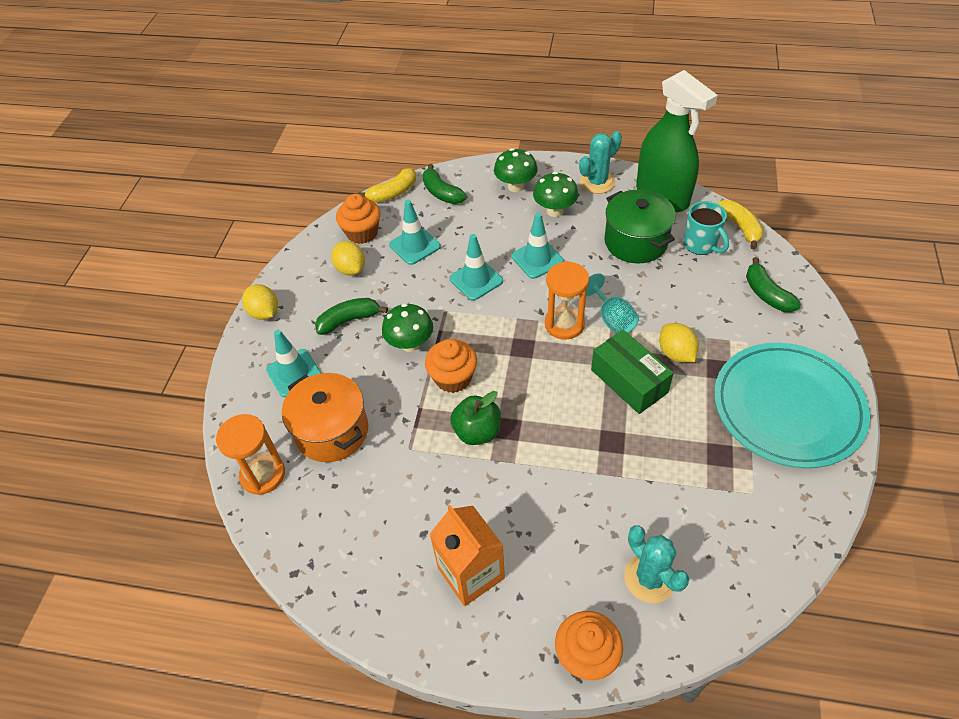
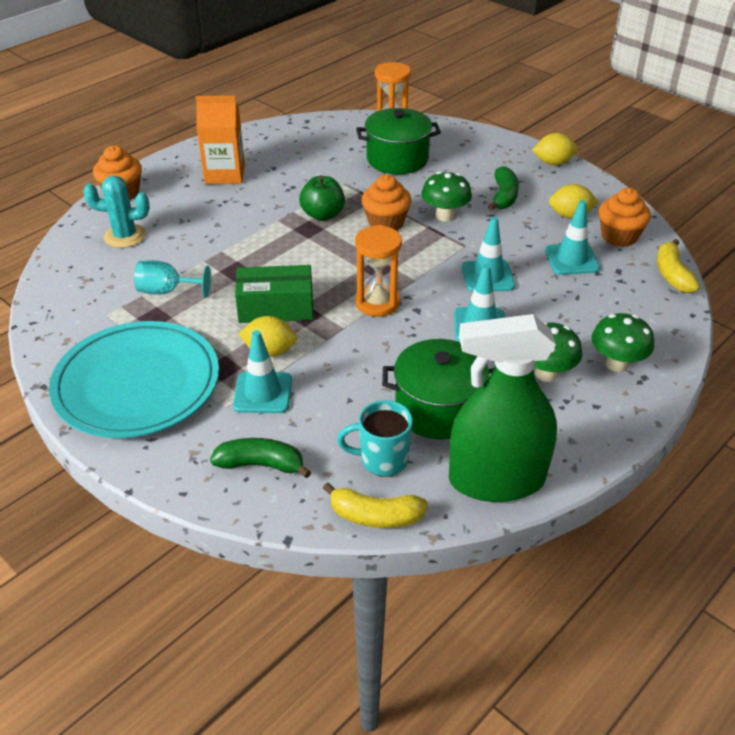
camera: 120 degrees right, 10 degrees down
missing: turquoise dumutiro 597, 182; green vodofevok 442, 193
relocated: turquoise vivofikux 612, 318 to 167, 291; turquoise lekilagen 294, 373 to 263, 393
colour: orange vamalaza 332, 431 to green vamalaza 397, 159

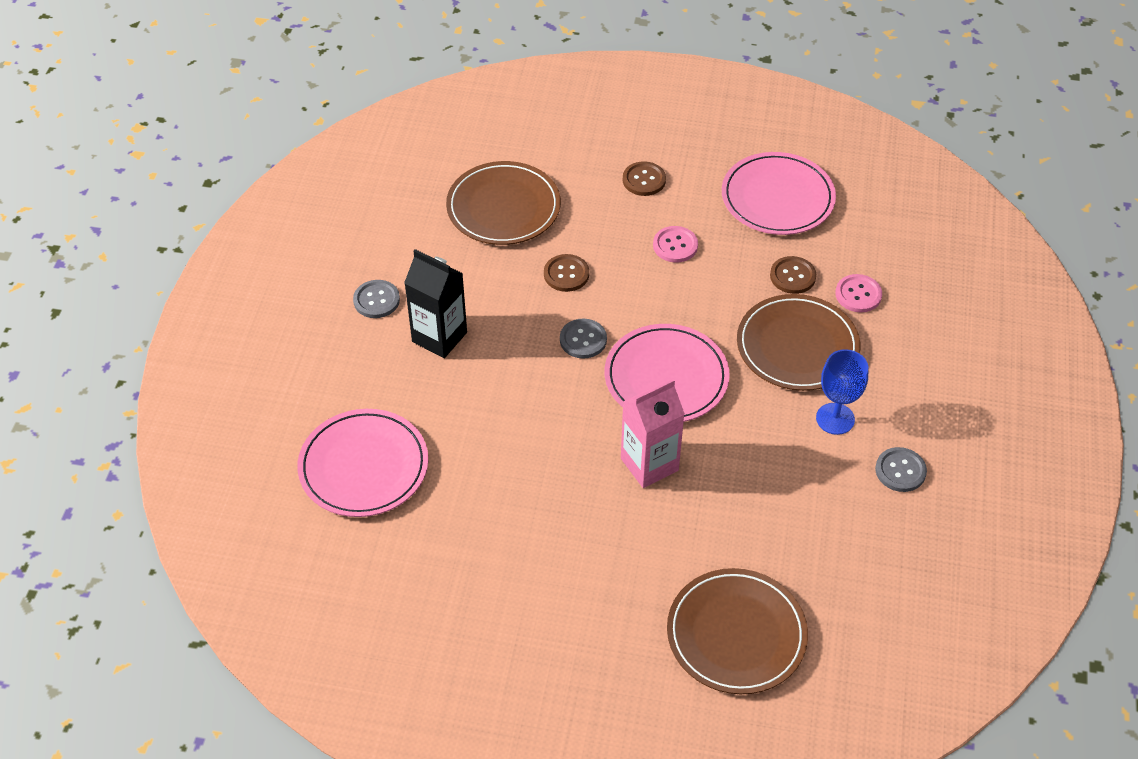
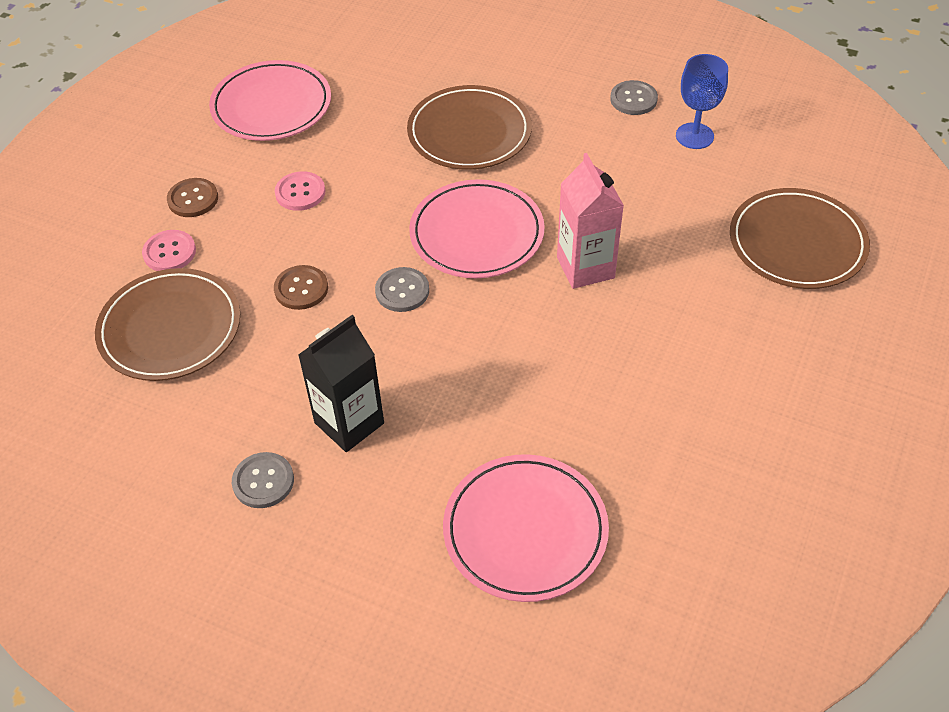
camera: 75 degrees left, 0 degrees up
missing: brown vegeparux 792, 276
relocated: pink vegeparux 858, 294 to 169, 252; blue vivofikux 835, 419 to 694, 136

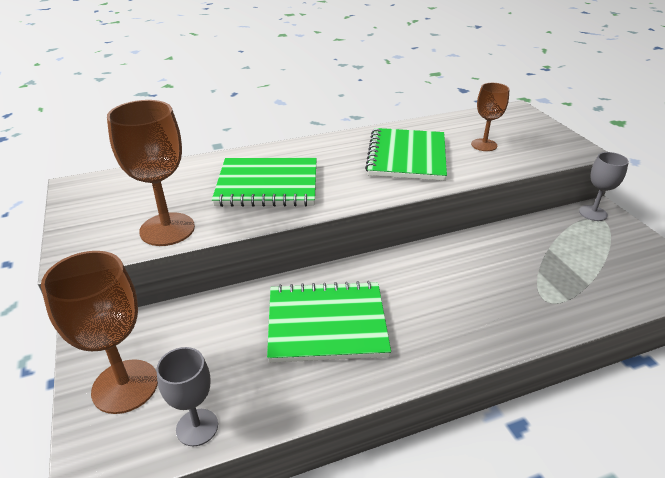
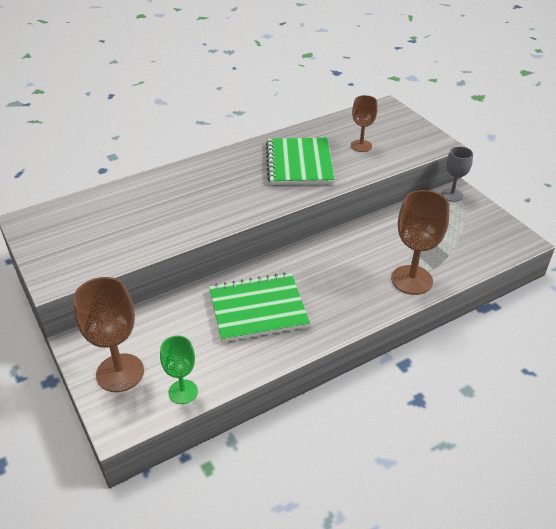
camera: 10 degrees left, 5 degrees up
missing: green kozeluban 267, 185
relocated: brown vivofikux 167, 229 to 411, 280
colour: grey vivofikux 197, 427 to green vivofikux 183, 392

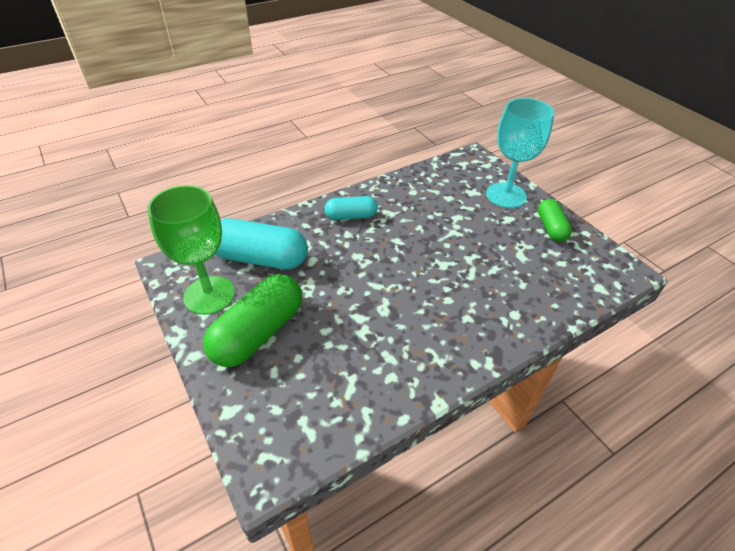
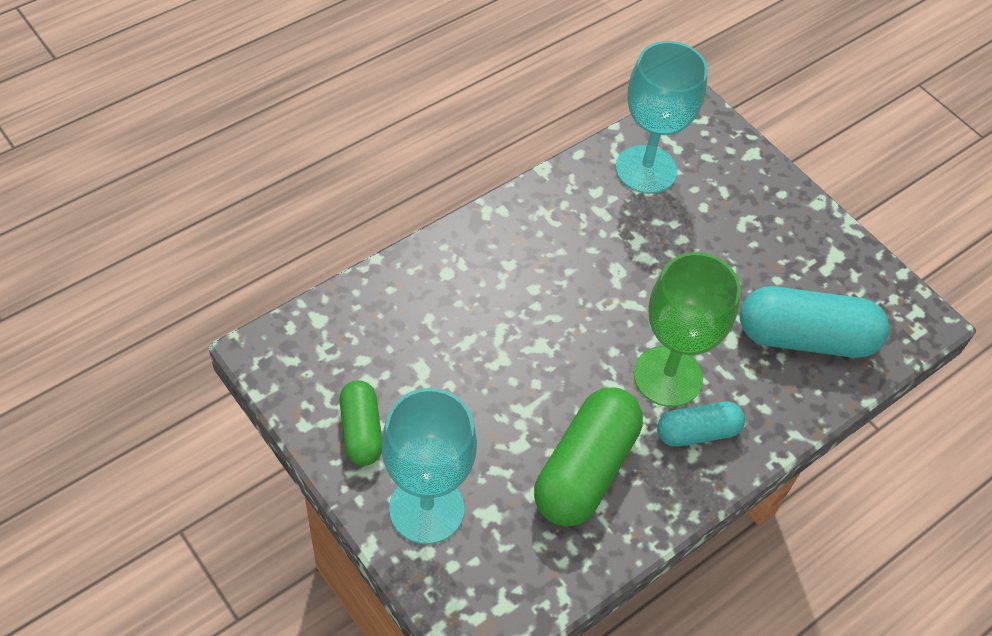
camera: 170 degrees right, 10 degrees up
appeared: turquoise vivofikux 646, 169
relocated: green vivofikux 209, 295 to 667, 376; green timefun 258, 333 to 585, 469

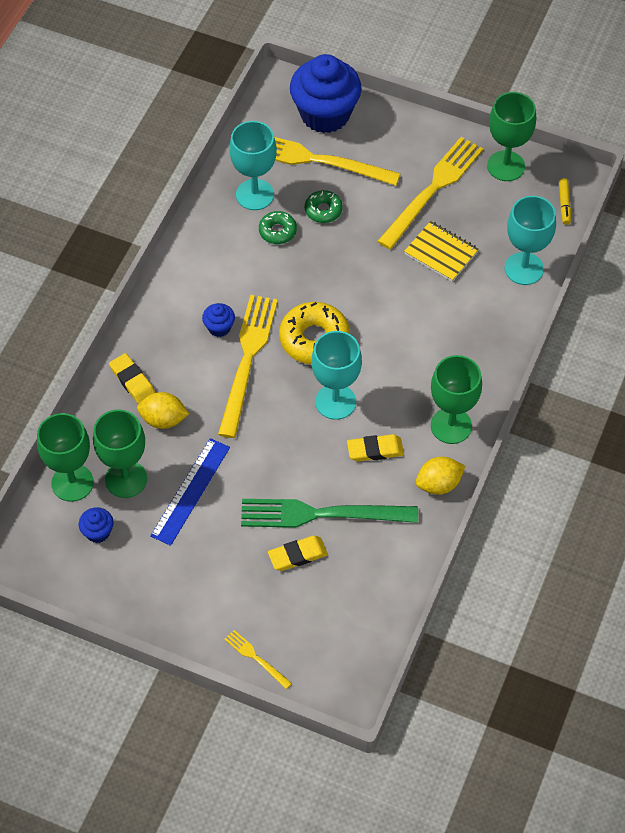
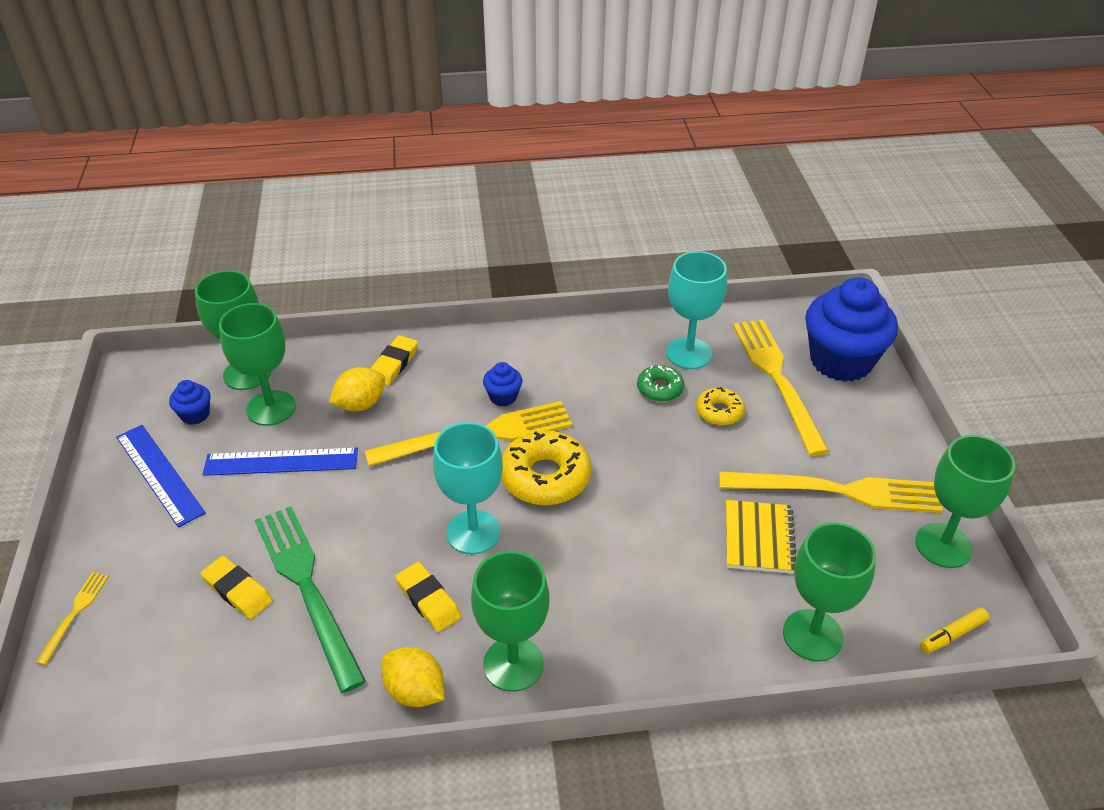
camera: 60 degrees right, 15 degrees down
appeared: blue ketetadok 159, 474
colour: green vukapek 323, 210 to yellow vukapek 719, 412; turquoise vivofikux 524, 268 to green vivofikux 812, 635
spun: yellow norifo 163, 419 = 360, 404 75 degrees clockwise

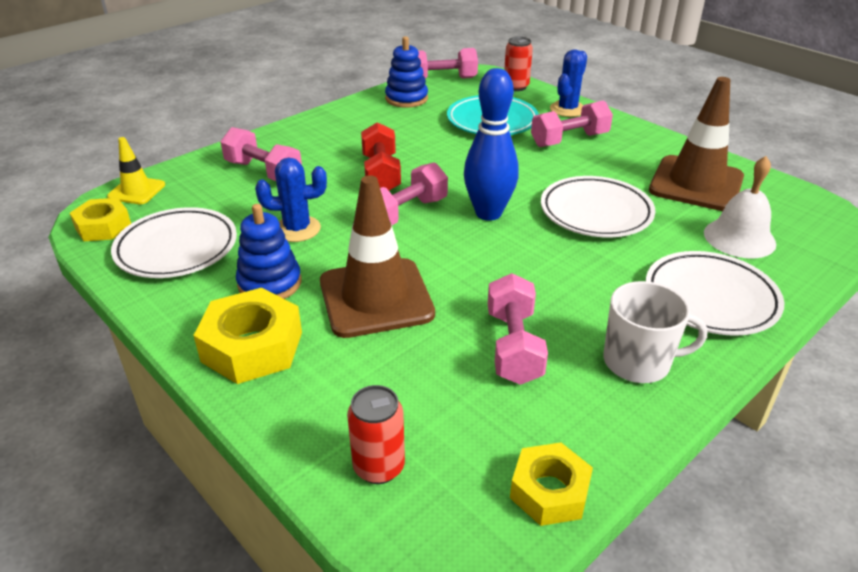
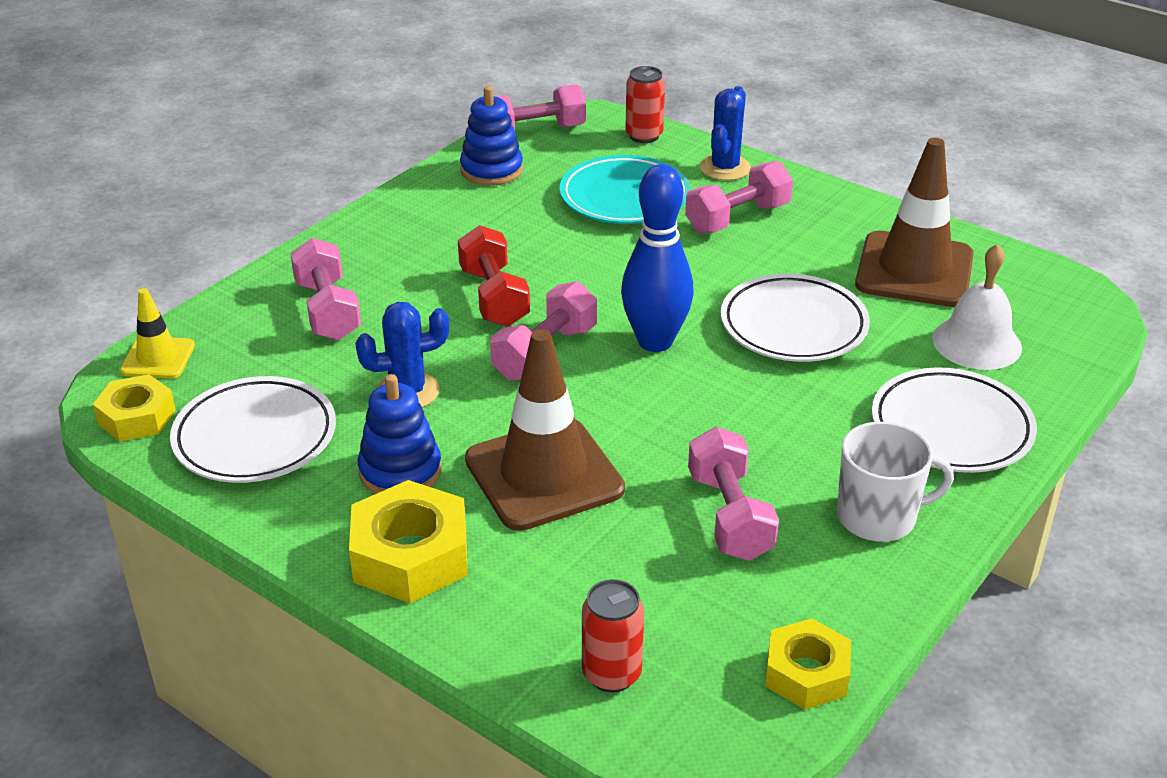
camera: 10 degrees left, 0 degrees up
spun: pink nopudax 263, 172 = 327, 310 45 degrees clockwise

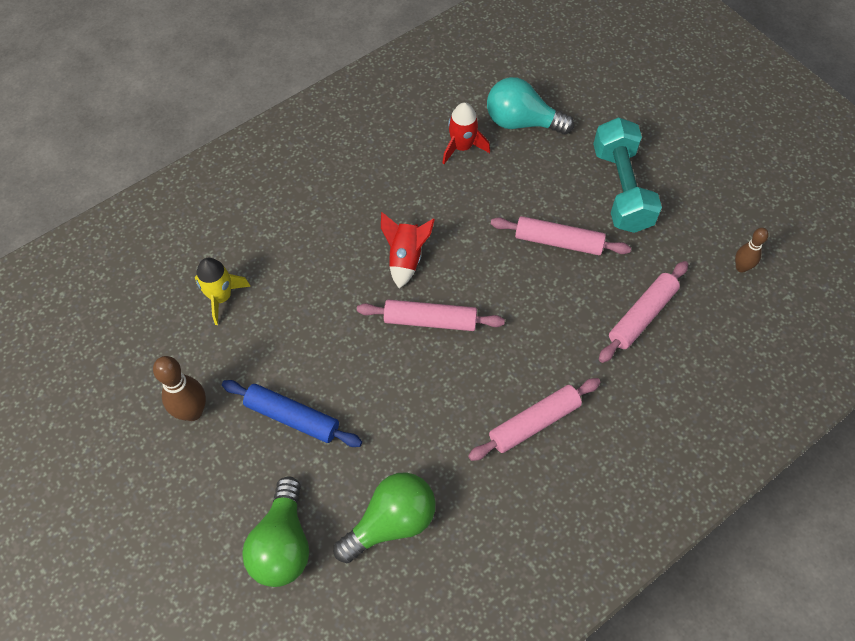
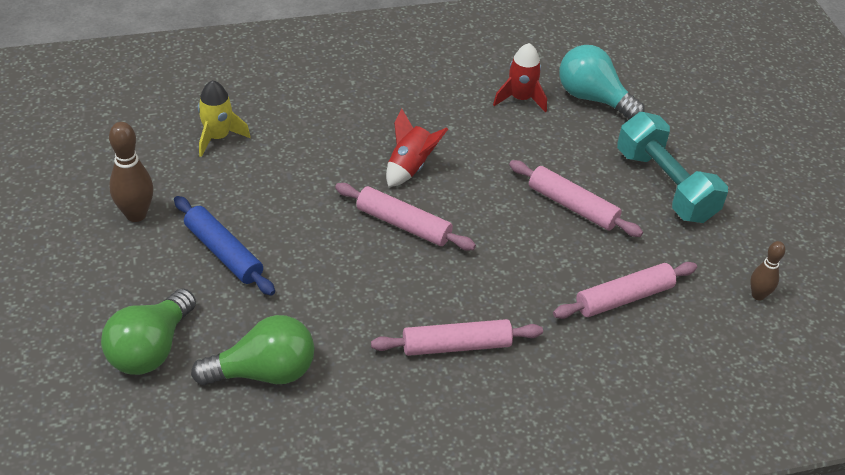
camera: 20 degrees right, 15 degrees down
spun: turquoise nopudax 621, 189 = 665, 185 45 degrees counterclockwise

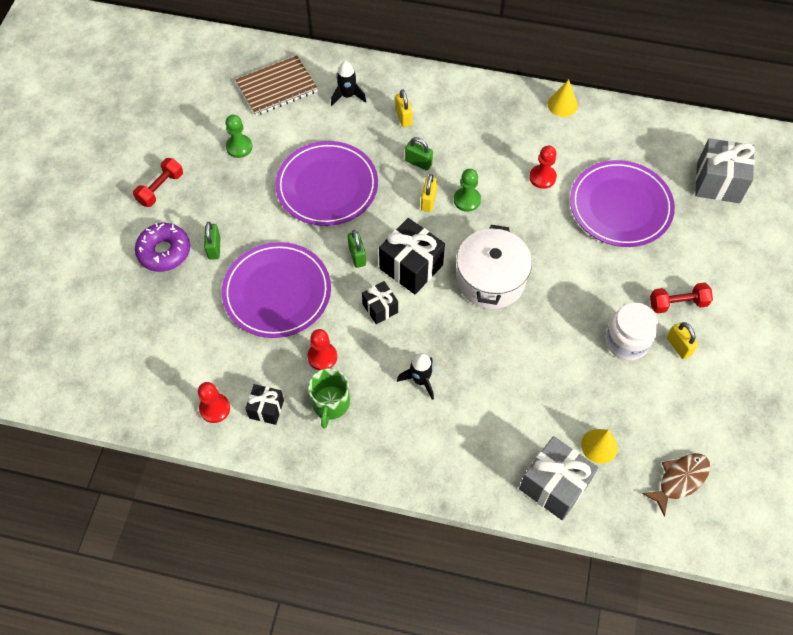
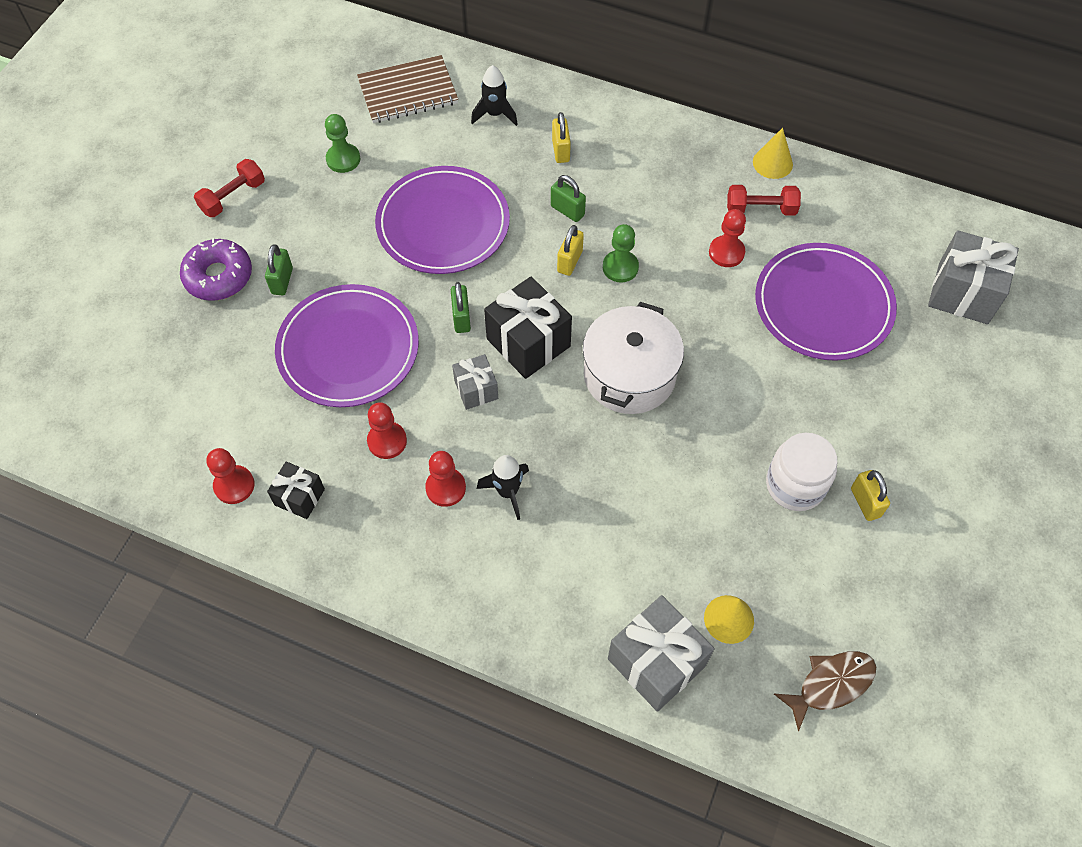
camera: 10 degrees right, 0 degrees up
missing: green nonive 330, 403
appeared: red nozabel 445, 488
relocated: red nopudax 678, 303 to 760, 209
colour: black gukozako 380, 308 to grey gukozako 476, 390

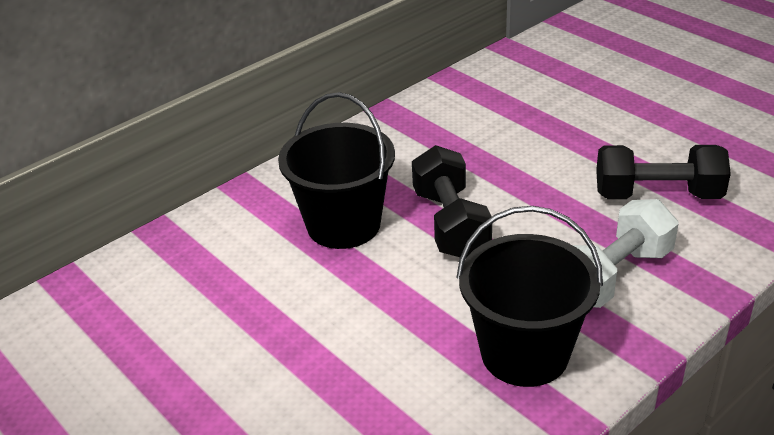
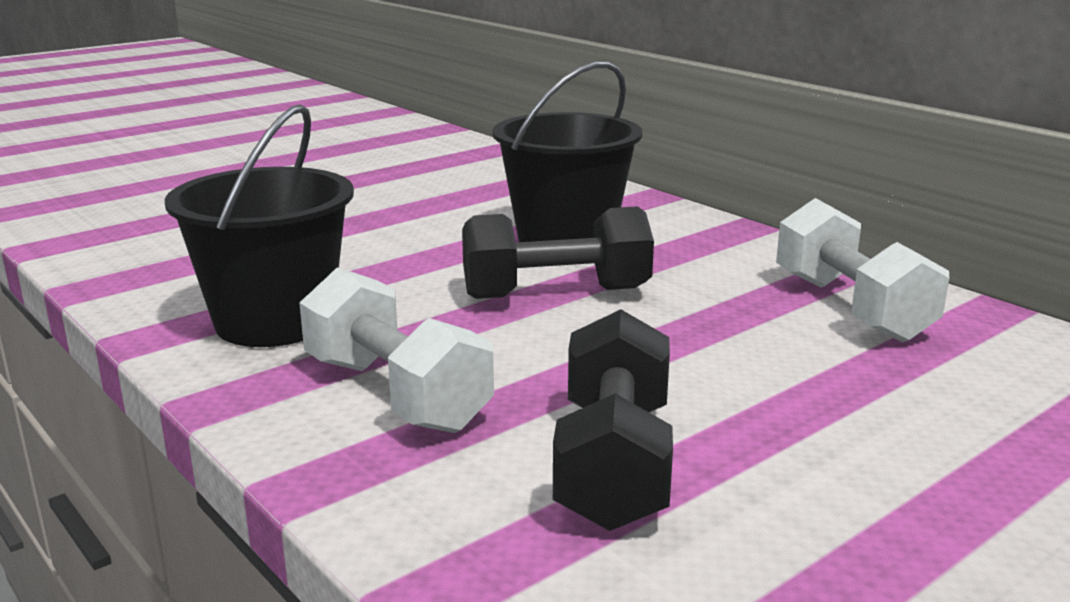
camera: 90 degrees right, 15 degrees down
appeared: white nopudax 850, 307

